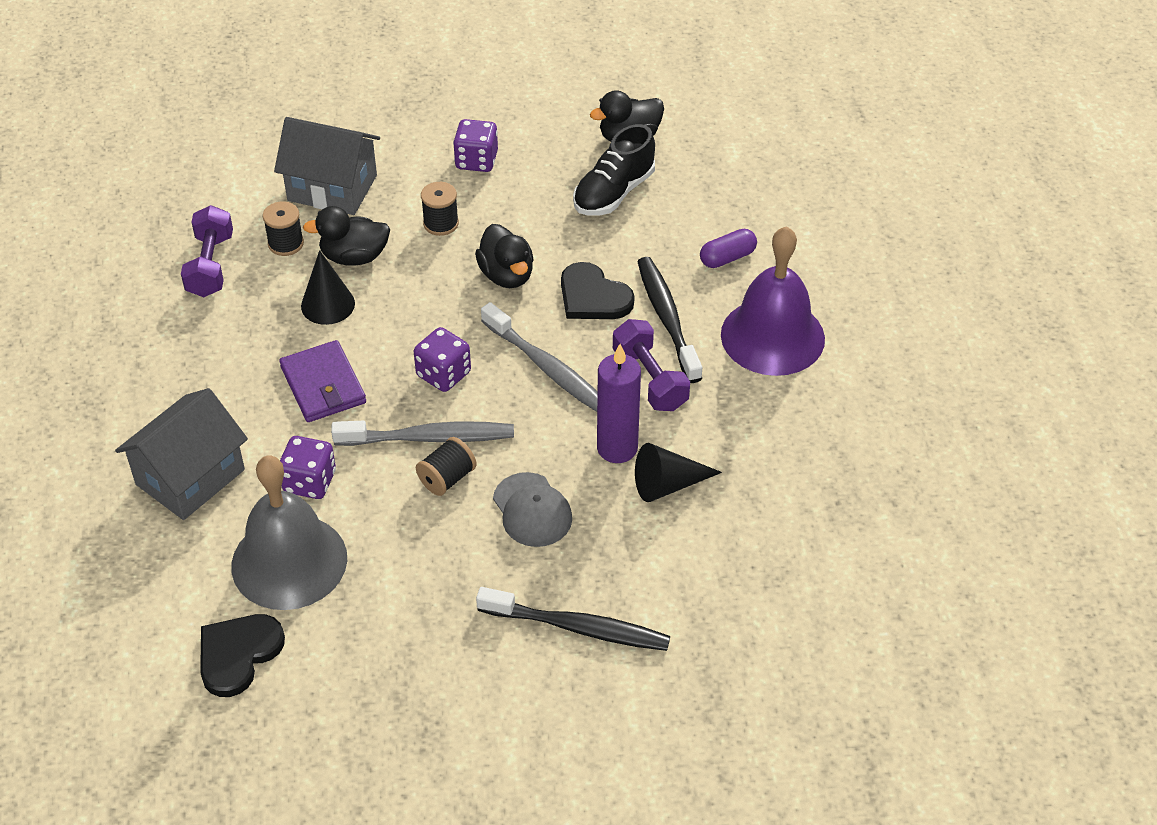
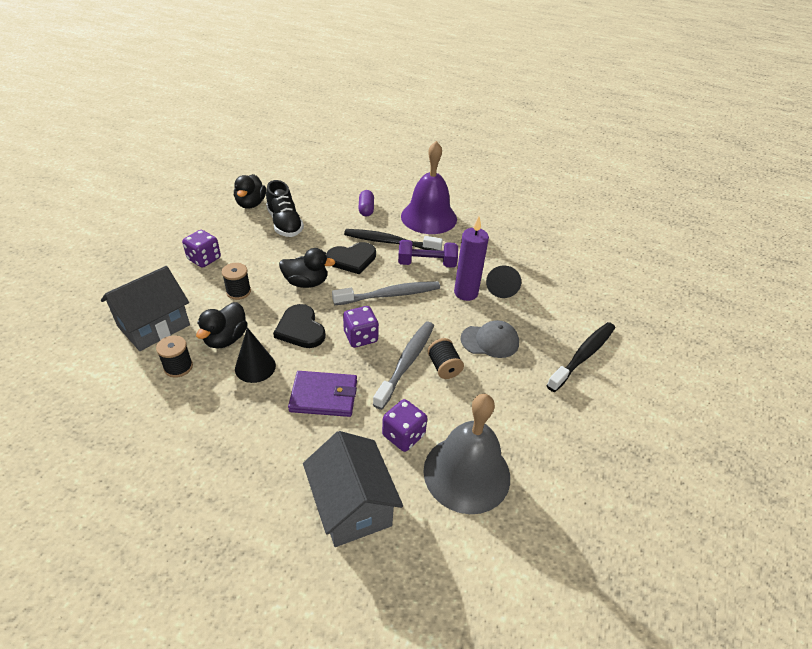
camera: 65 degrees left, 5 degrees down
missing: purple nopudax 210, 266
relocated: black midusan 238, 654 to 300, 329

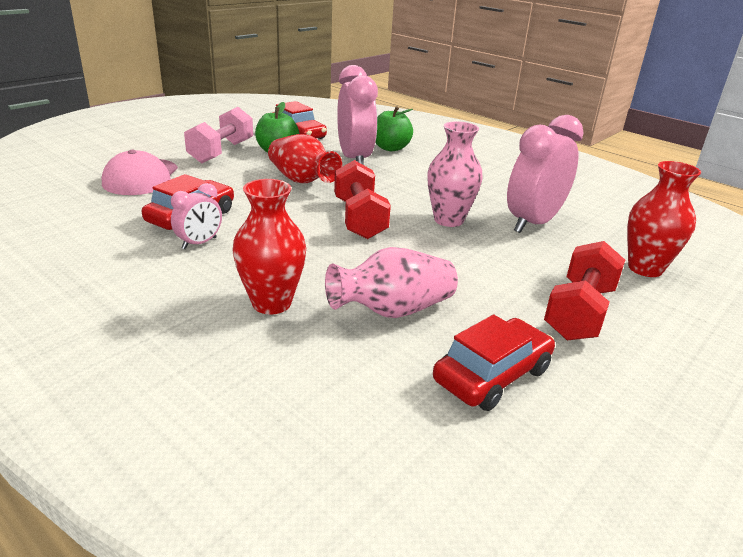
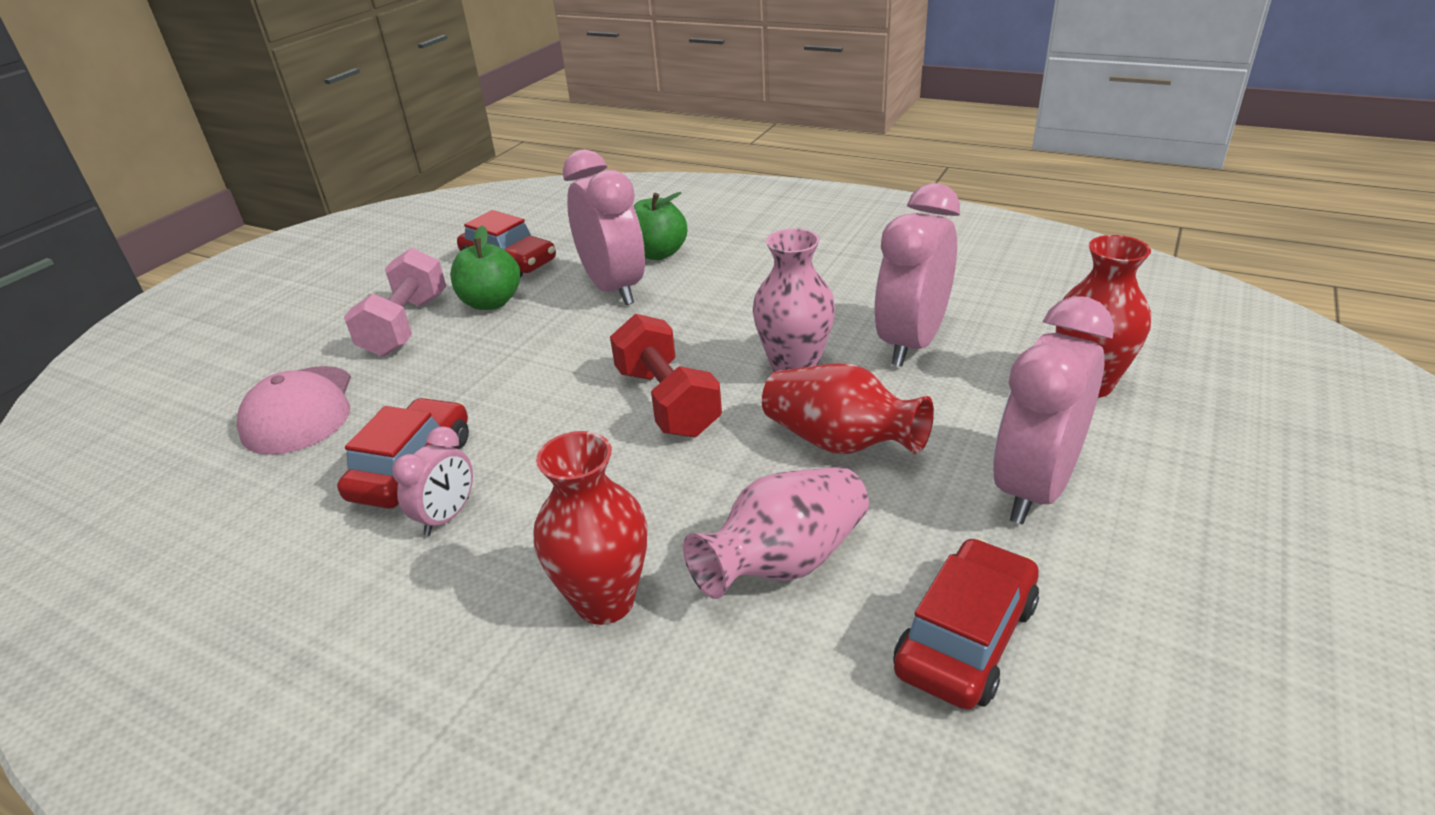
camera: 10 degrees left, 5 degrees up
relocated: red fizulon 302, 180 to 840, 442
exchanged: red nopudax 579, 312 to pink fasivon 1034, 488

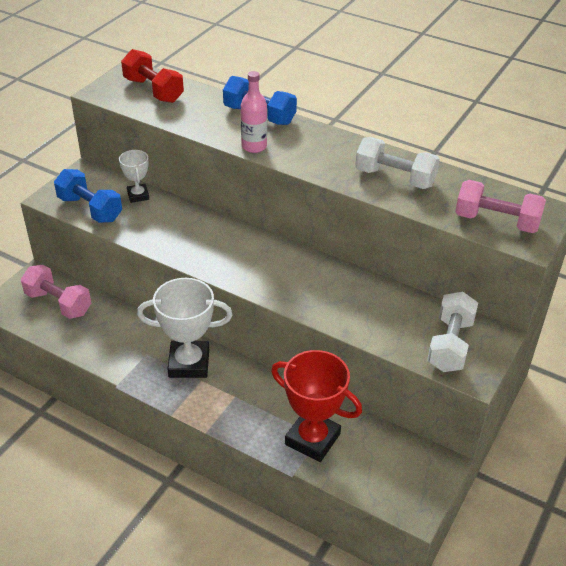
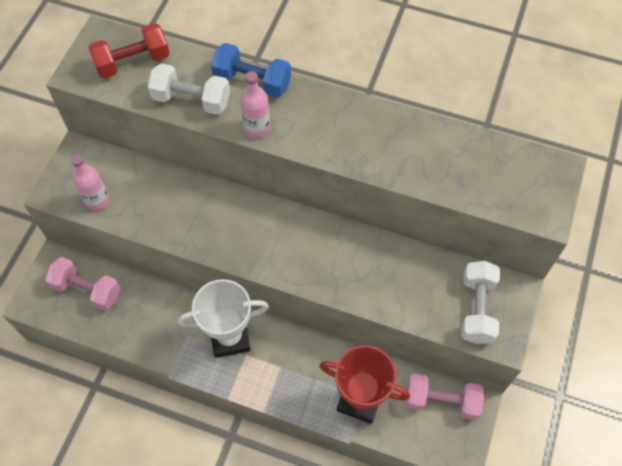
camera: 10 degrees left, 20 degrees up
missing: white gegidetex 138, 195
relocated: white nopudax 395, 178 to 191, 100; pink nopudax 496, 221 to 441, 401
exchanged: blue nopudax 90, 209 to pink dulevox 97, 201
spun: red nopudax 153, 90 = 133, 62 60 degrees counterclockwise

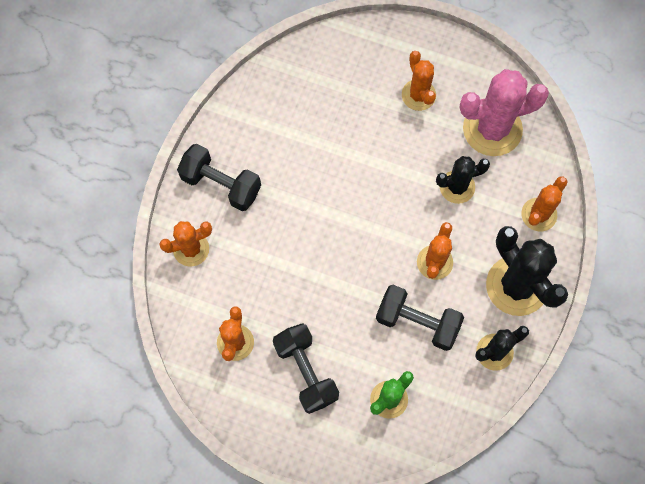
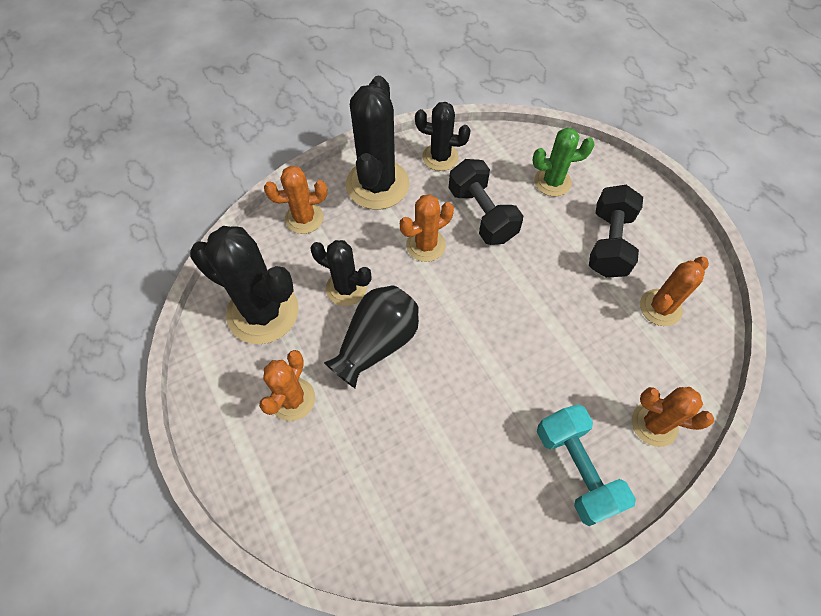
camera: 140 degrees left, 10 degrees down
appeared: black fizulon 377, 343
colour: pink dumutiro 492, 129 to black dumutiro 263, 312; black nopudax 221, 184 to turquoise nopudax 576, 469

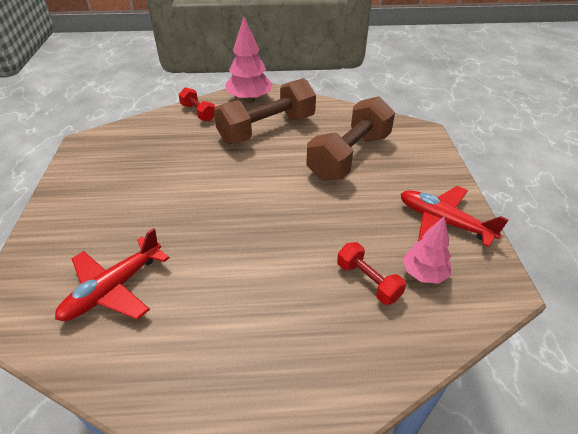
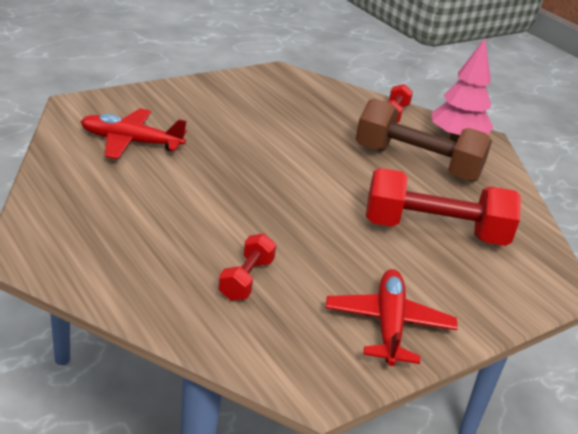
camera: 55 degrees right, 10 degrees down
missing: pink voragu 423, 274
colour: brown nopudax 349, 156 to red nopudax 434, 231

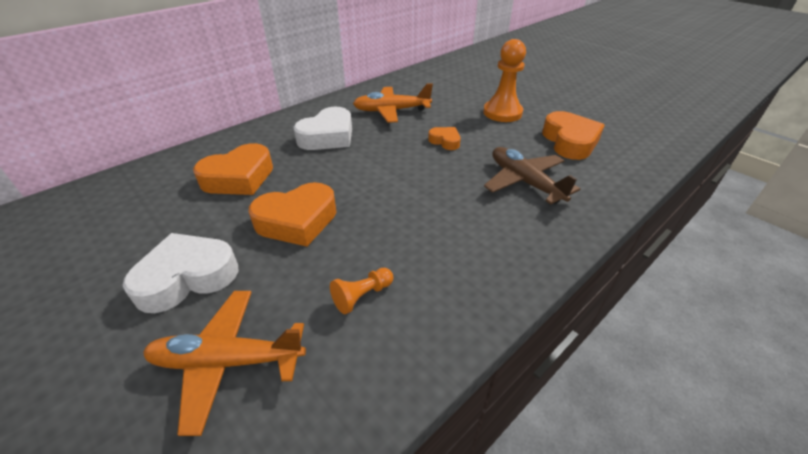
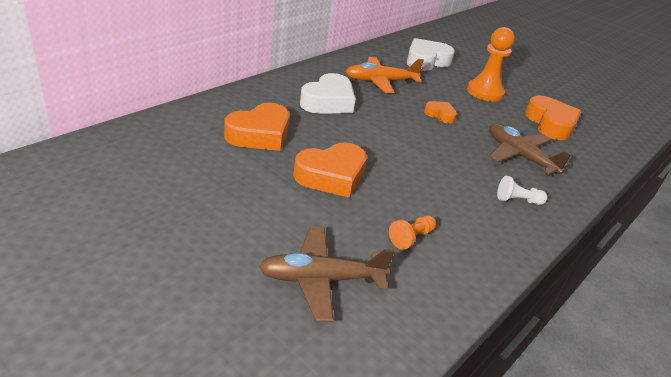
camera: 10 degrees left, 5 degrees down
appeared: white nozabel 517, 200
relocated: white midusan 187, 277 to 426, 61
colour: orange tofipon 227, 362 to brown tofipon 321, 279

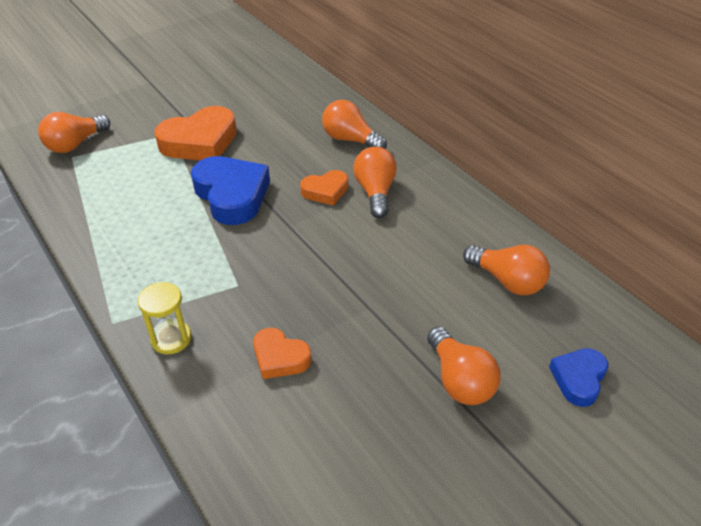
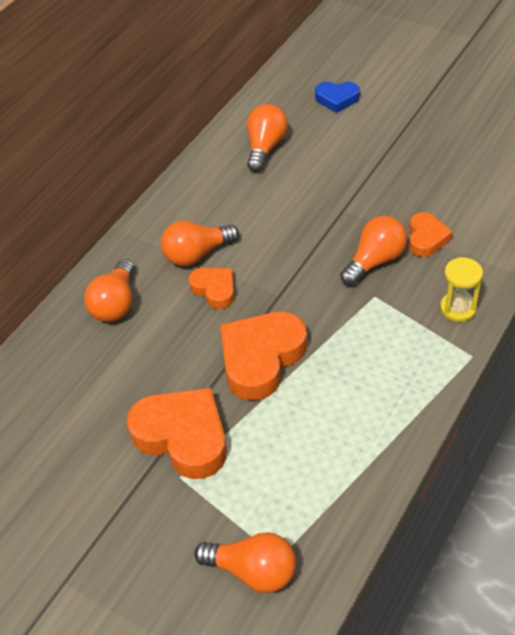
camera: 110 degrees left, 5 degrees up
relocated: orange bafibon 459, 380 to 375, 261
colour: blue midusan 232, 195 to orange midusan 261, 358

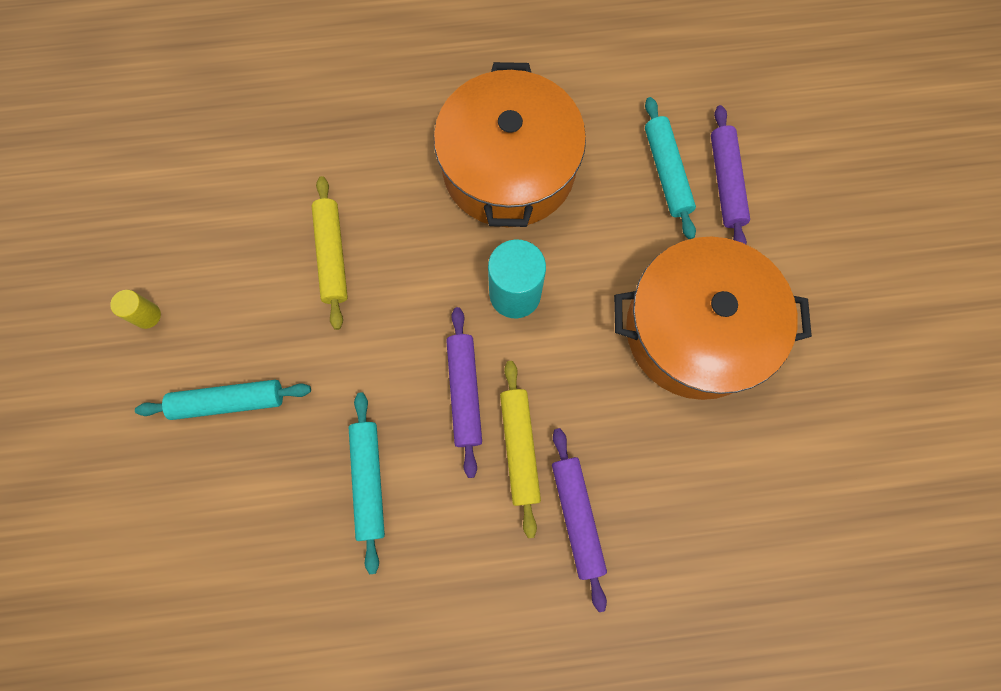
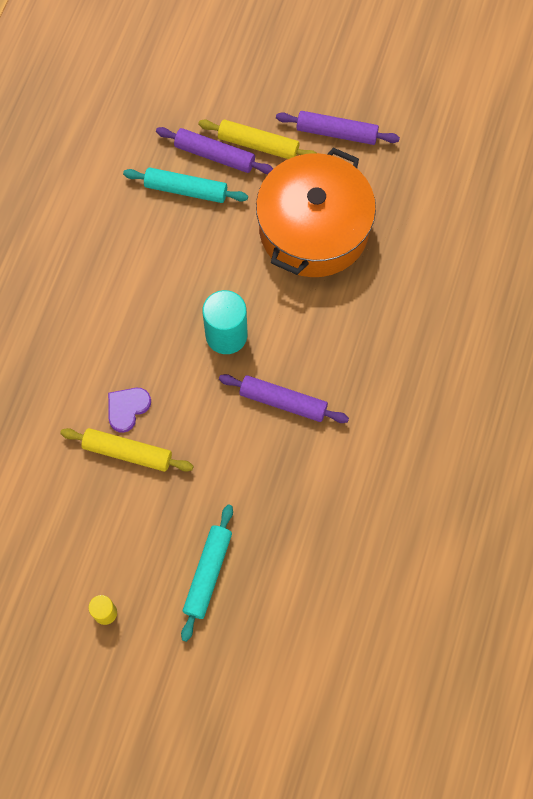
camera: 65 degrees left, 5 degrees down
missing: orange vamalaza 509, 168; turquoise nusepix 369, 481
appeared: purple midusan 127, 408
relocated: yellow nusepix 519, 448 to 258, 145; purple nusepix 577, 516 to 336, 133

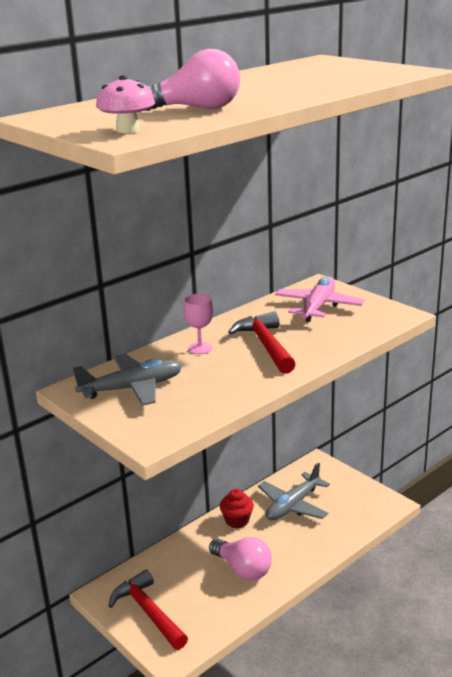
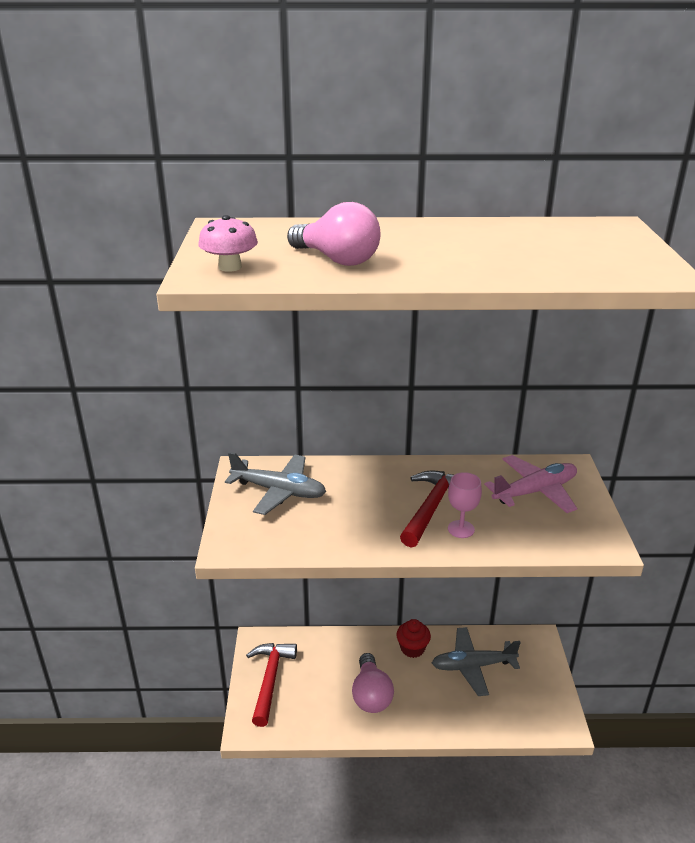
camera: 40 degrees right, 5 degrees up
relocated: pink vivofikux 200, 348 to 461, 529

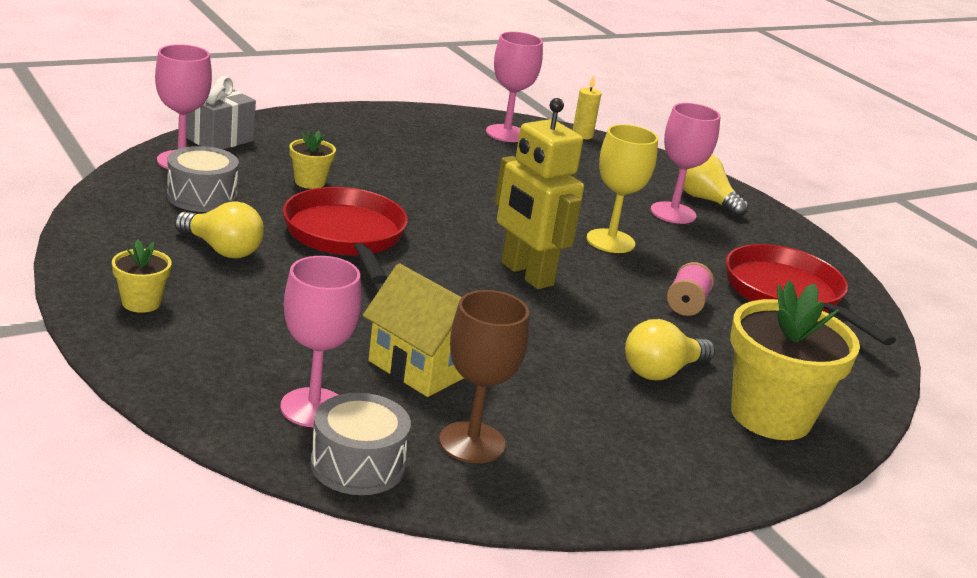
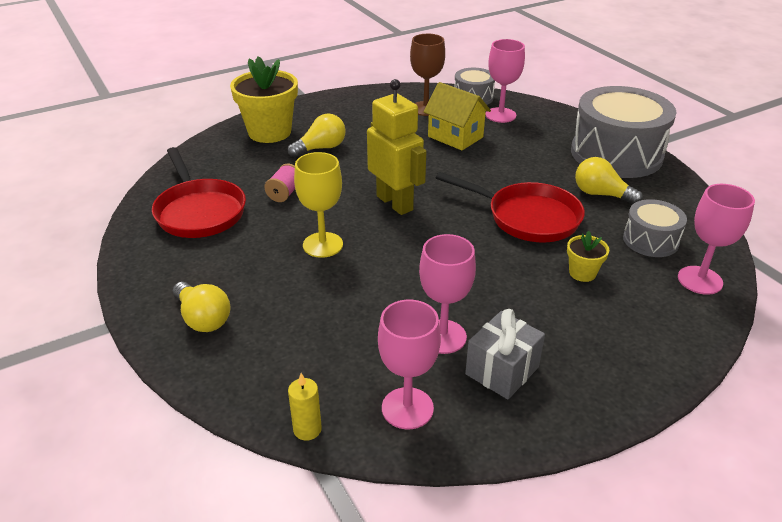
camera: 175 degrees left, 10 degrees up
relocated: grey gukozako 218, 138 to 502, 370; pink vivofikux 673, 213 to 443, 336
exchanged: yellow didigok 141, 303 to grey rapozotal 616, 154
spun: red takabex 346, 237 = 527, 217 45 degrees counterclockwise

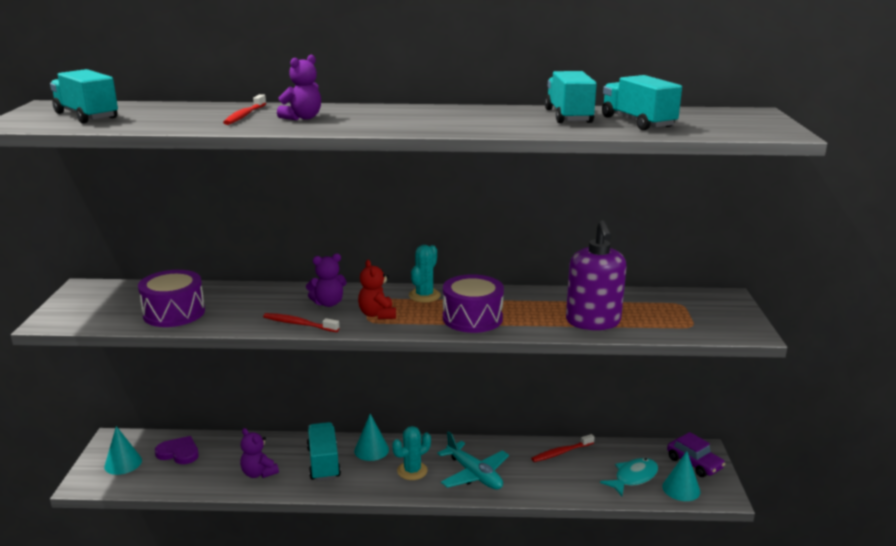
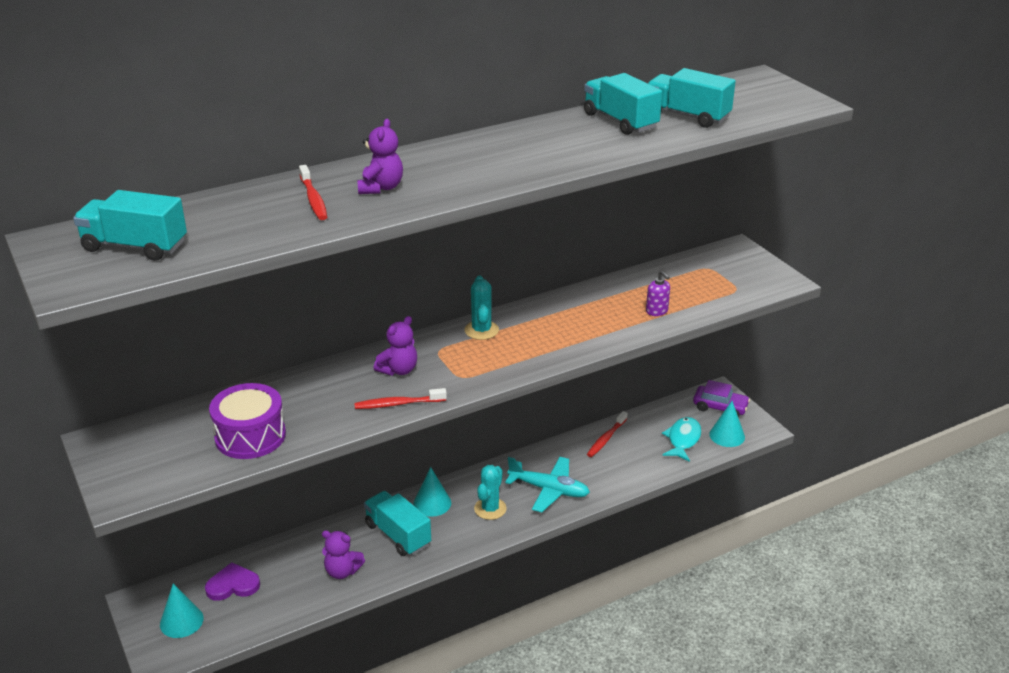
camera: 30 degrees left, 10 degrees up
missing: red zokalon 377, 314; purple rapozotal 472, 318
size: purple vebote 593, 322 = 657, 311 x0.44

